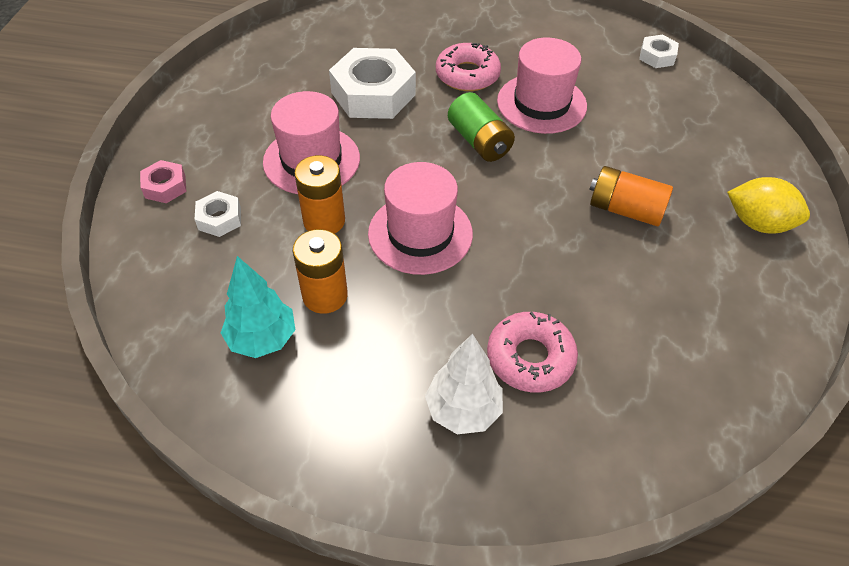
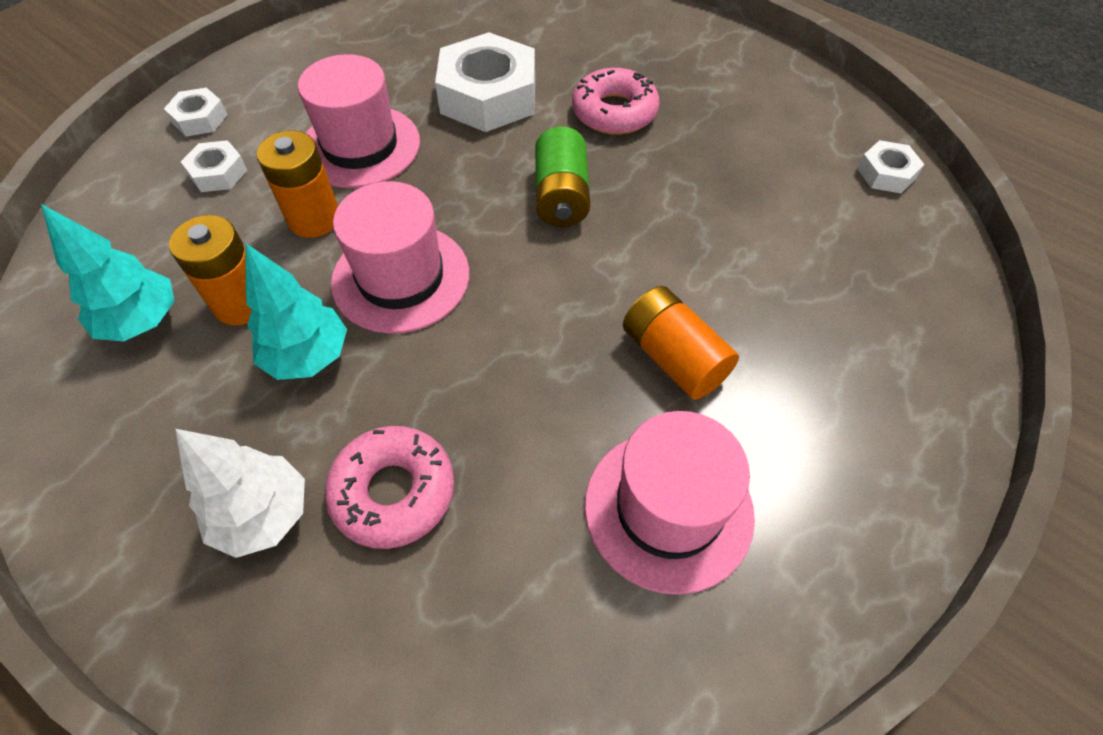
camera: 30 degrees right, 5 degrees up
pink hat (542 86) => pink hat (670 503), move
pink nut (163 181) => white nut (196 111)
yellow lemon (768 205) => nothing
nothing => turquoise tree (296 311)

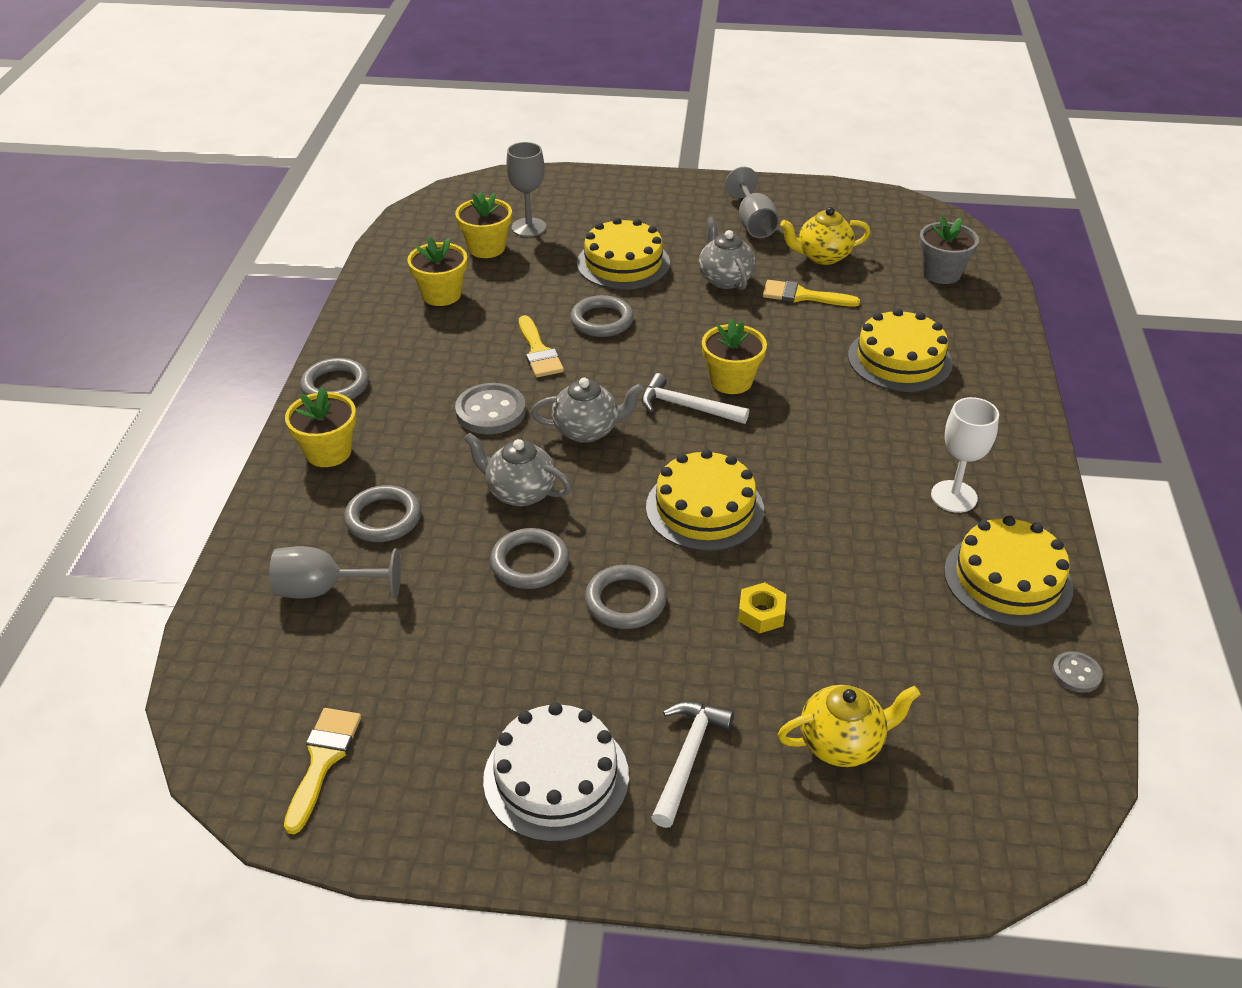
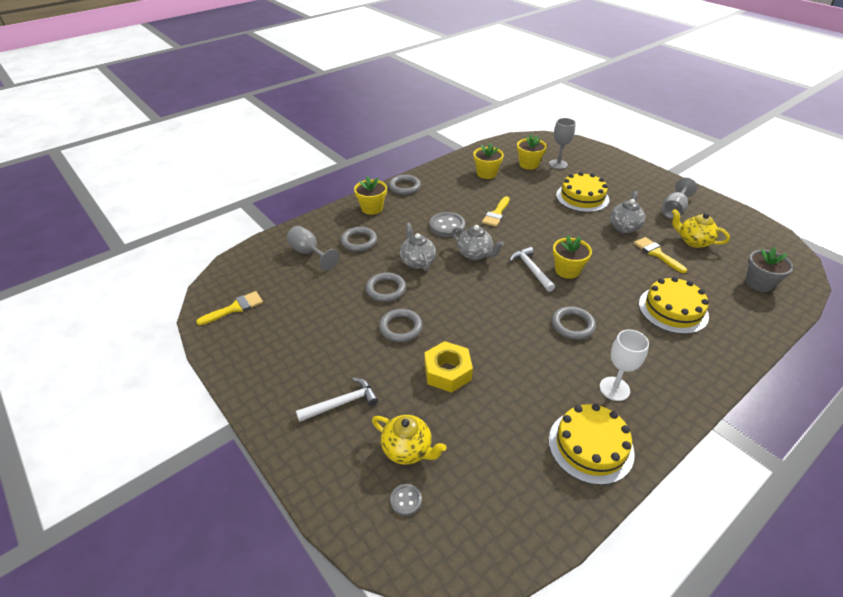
camera: 45 degrees right, 0 degrees up
grey ring (602 316) => grey ring (573 323), move
yellow cake (705 500) => nothing
yellow nut (762 607) => yellow nut (448 367), x1.71
grey button (1077 672) => grey button (406 500), move
white cake (556 772) => nothing

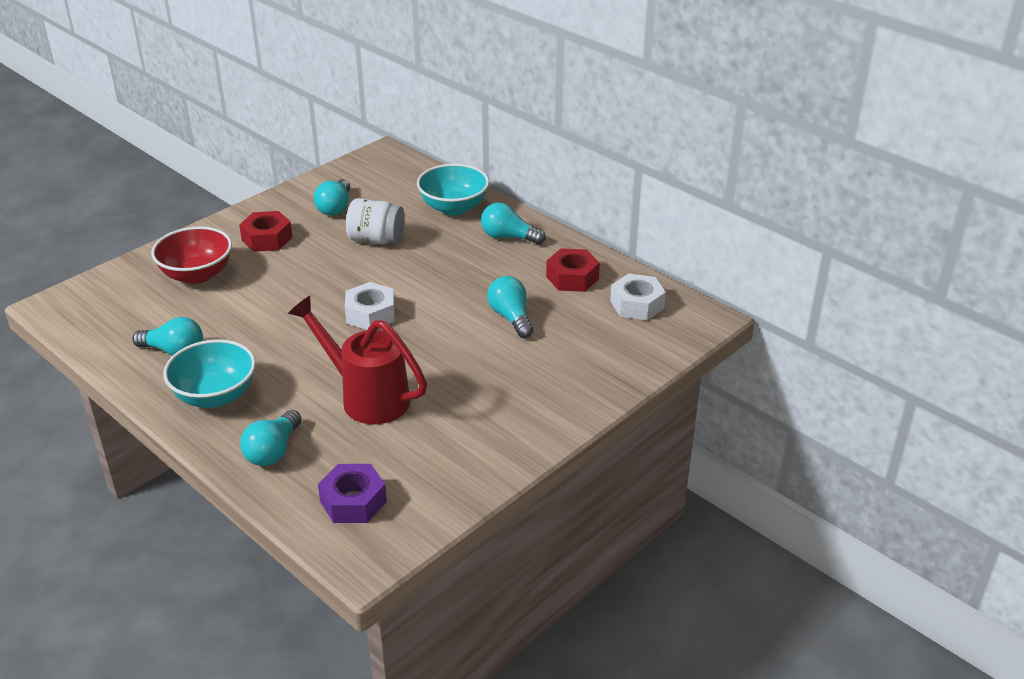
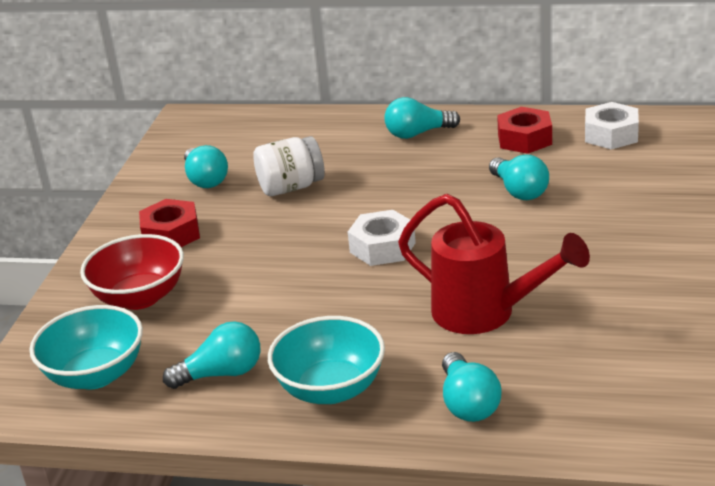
camera: 30 degrees left, 5 degrees down
turquoise bowl (453 189) => turquoise bowl (86 347), move
turquoise light bulb (510 307) => turquoise light bulb (519 177), 150 degrees counterclockwise
red watering can (357 360) => red watering can (494 264), 150 degrees counterclockwise
purple nut (352 493) => nothing

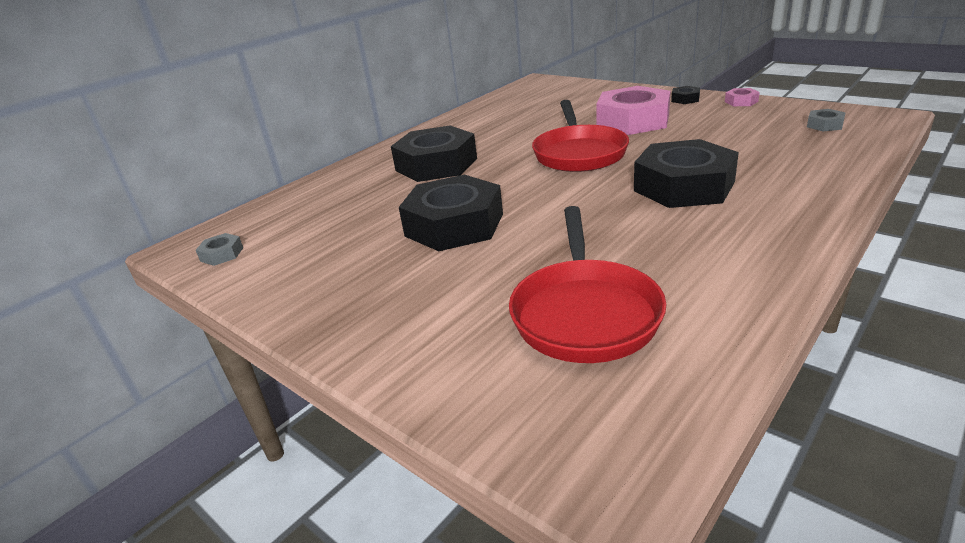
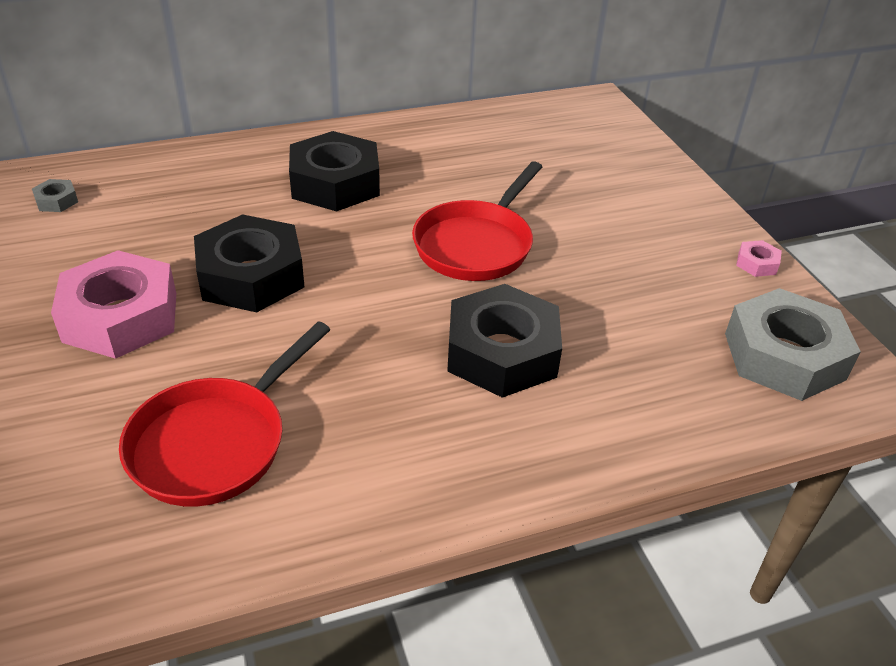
camera: 25 degrees right, 10 degrees up
pink nut (633 110) => pink nut (113 304), move
black nut (685 95) => nothing
grey nut (826 120) => grey nut (793 344), x2.42

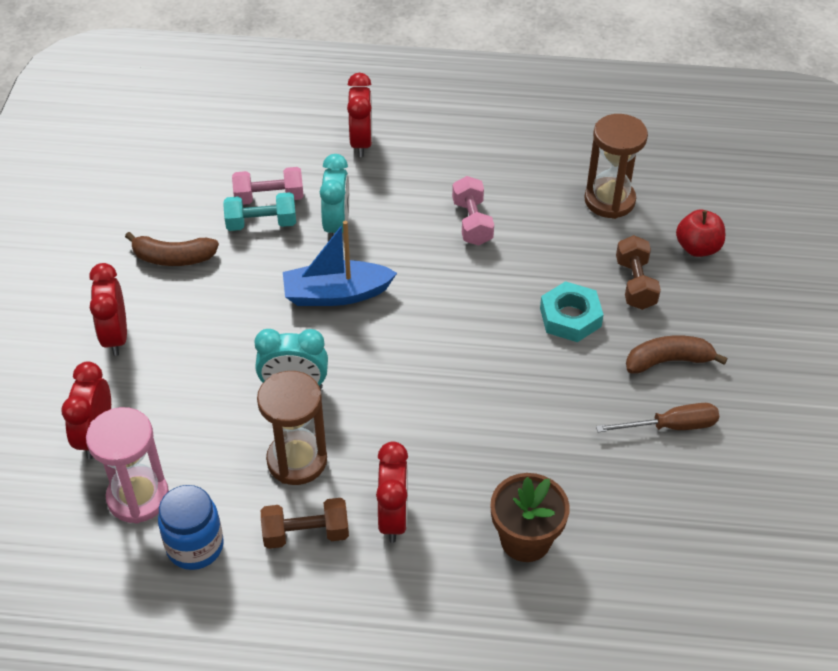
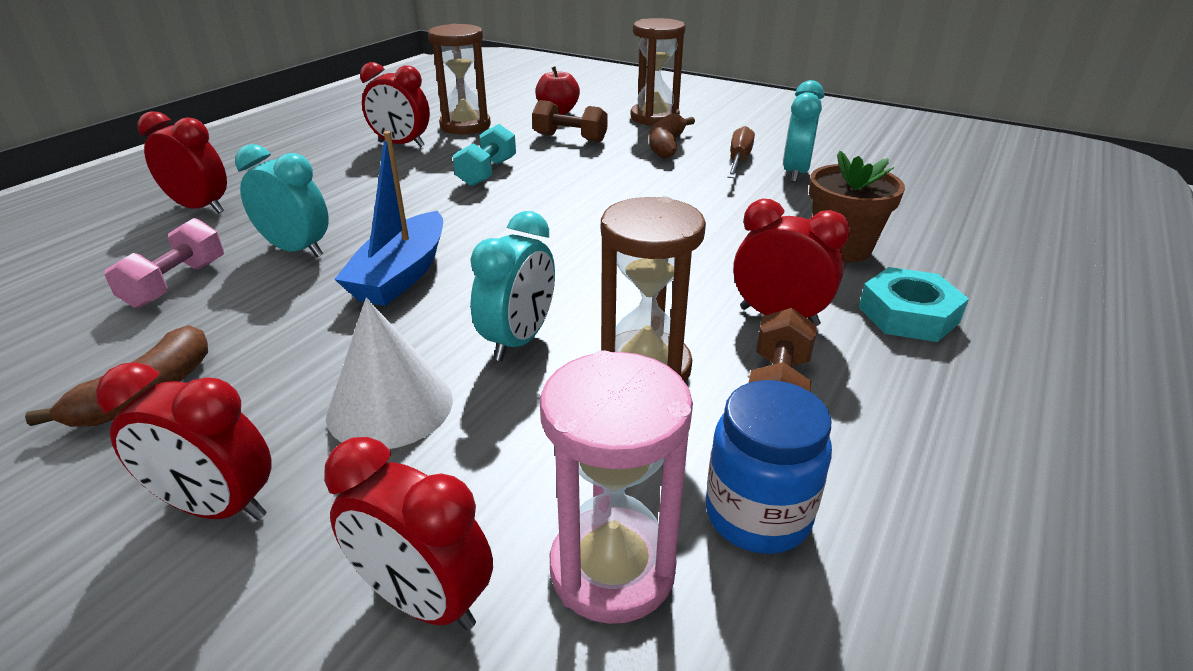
camera: 65 degrees left, 15 degrees down
pink dumbbell (473 211) => nothing
turquoise dumbbell (259 211) => turquoise dumbbell (484 155), move
turquoise nut (572 311) => turquoise nut (914 304), move
nothing => brown hourglass (658 72)
nothing => red clock (395 104)
nothing => turquoise clock (803 131)
nothing => white cone (389 373)

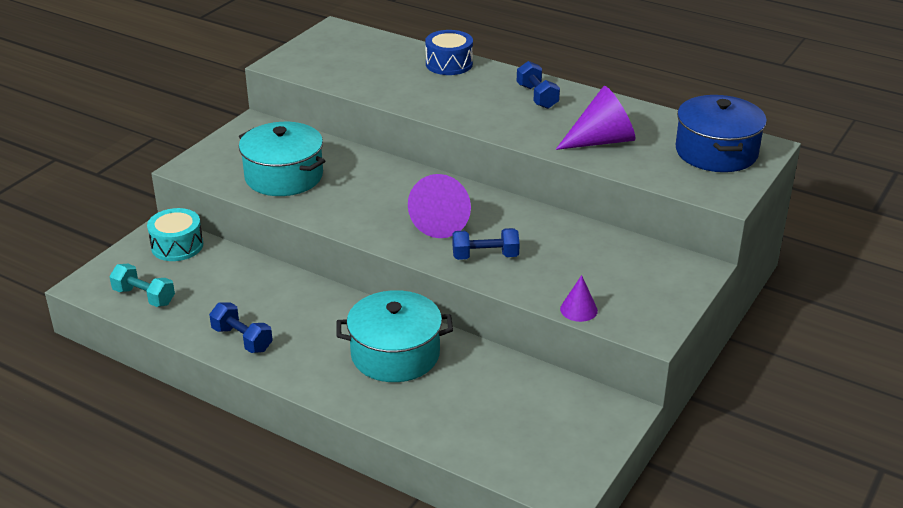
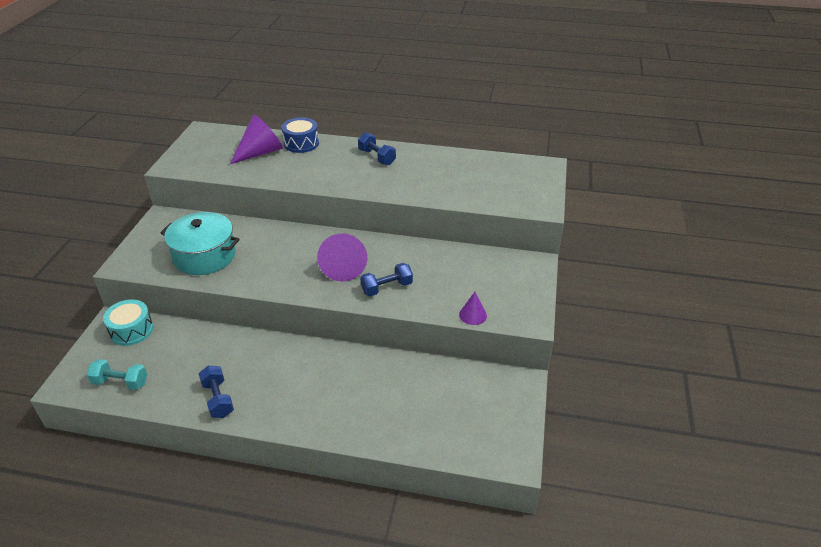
camera: 20 degrees left, 5 degrees up
purple cone (595 118) => purple cone (256 139), move
blue pot (721 133) => nothing
turquoise pot (394 336) => nothing
blue dumbbell (241 327) => blue dumbbell (216 391), 45 degrees clockwise

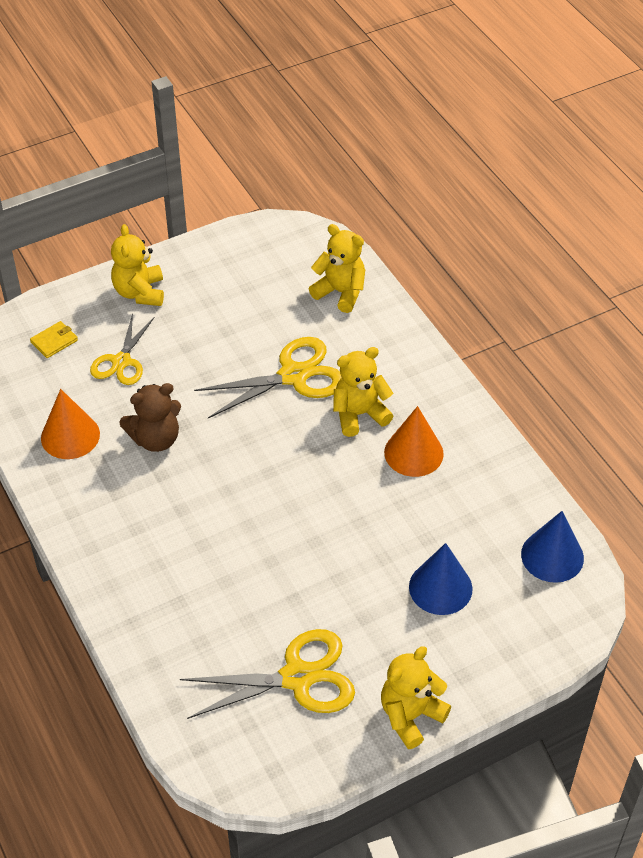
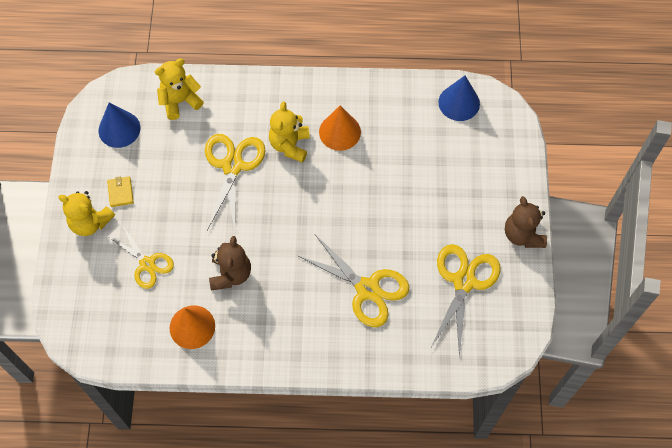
camera: 60 degrees left, 15 degrees up
yellow wallet (54 339) => yellow wallet (120 191), move
blue cone (440 579) => blue cone (119 125), move
yellow teddy bear (416 697) => brown teddy bear (526 222)
nothing => yellow scissors (353 280)

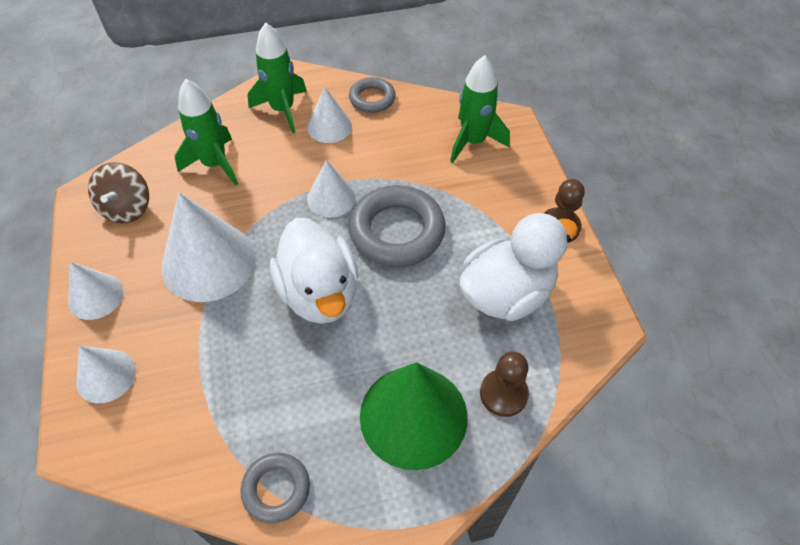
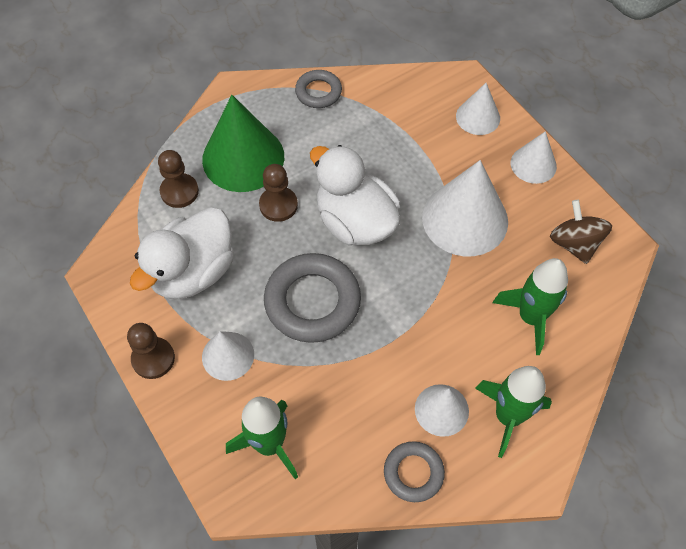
camera: 160 degrees right, 5 degrees up
white cone (331 188) => white cone (228 356), move
nothing => brown pawn (278 193)

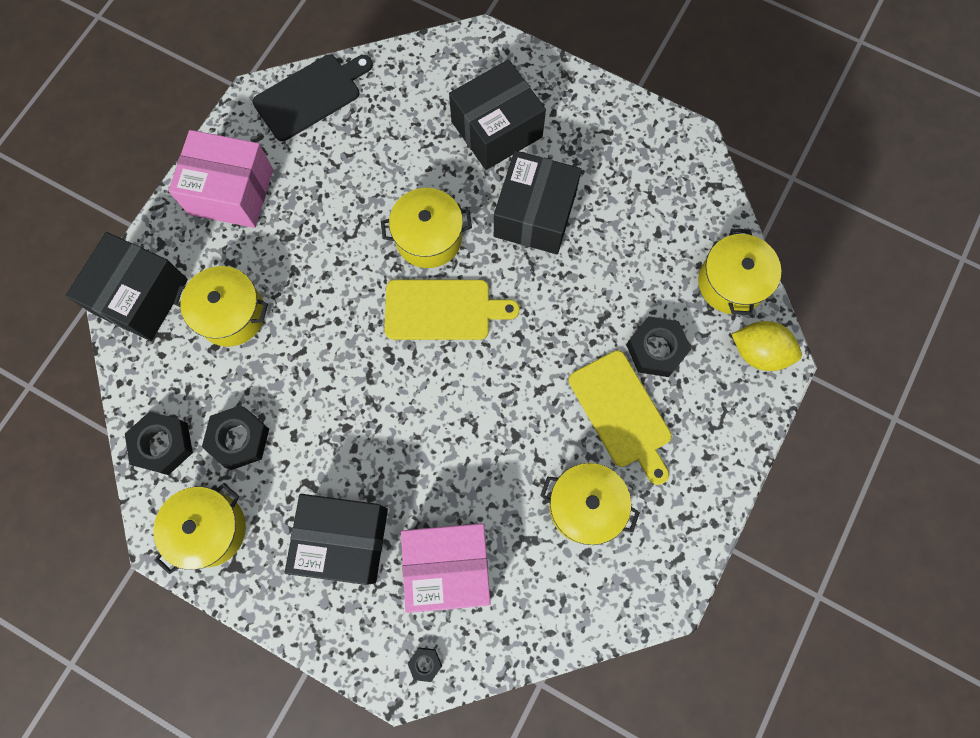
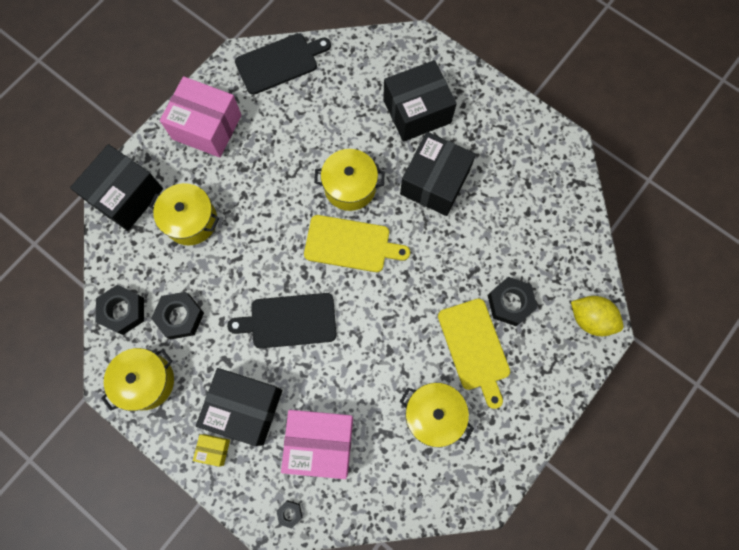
camera: 10 degrees right, 0 degrees up
yellow pot (739 271) => nothing
nothing => black cutting board (281 320)
nothing => yellow box (211 450)

